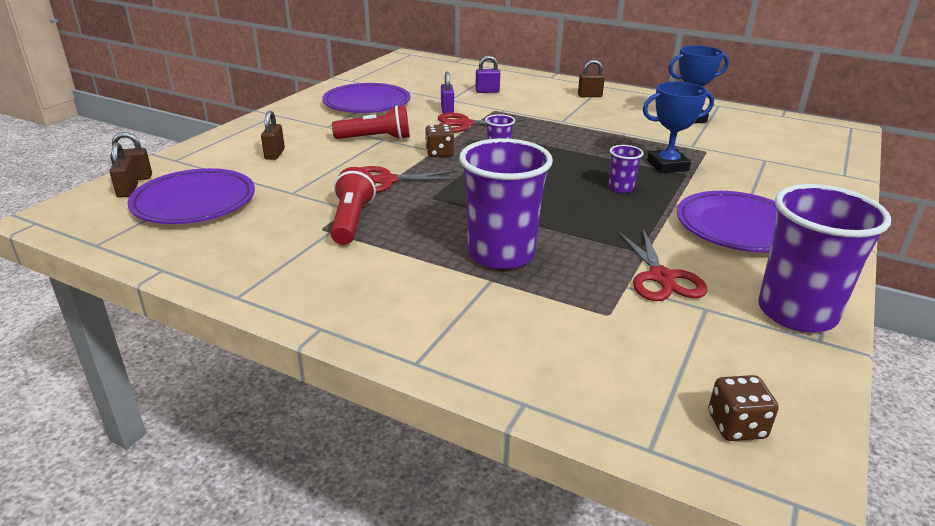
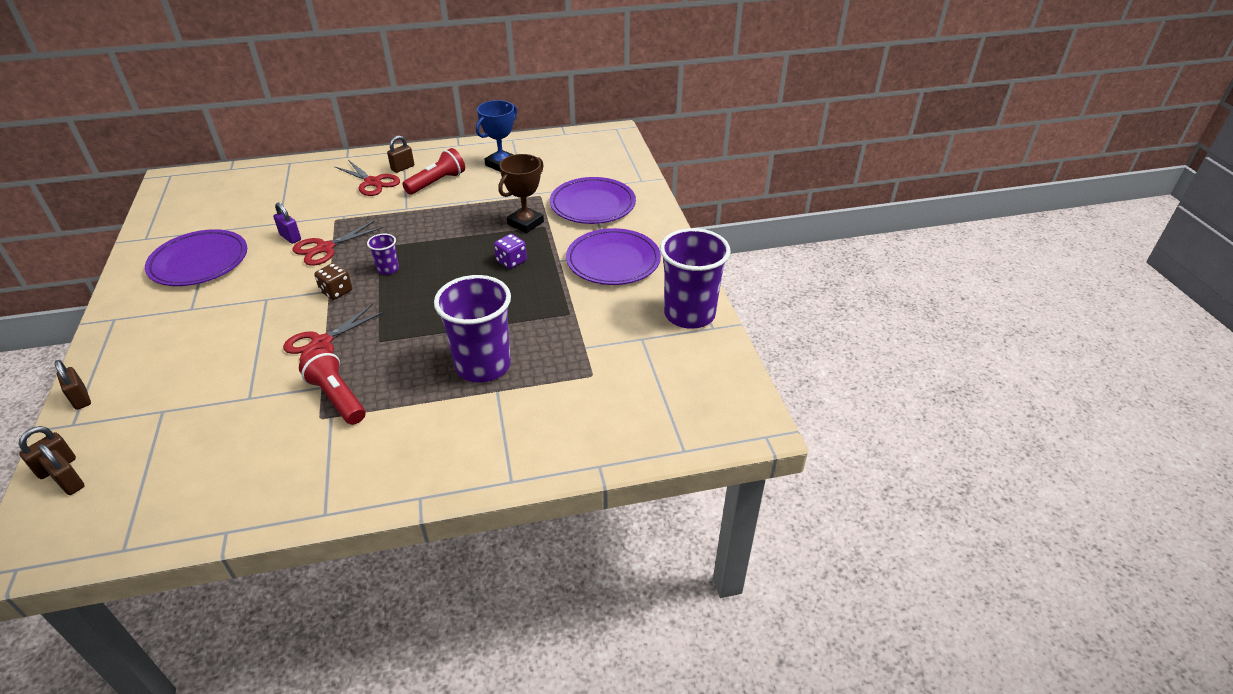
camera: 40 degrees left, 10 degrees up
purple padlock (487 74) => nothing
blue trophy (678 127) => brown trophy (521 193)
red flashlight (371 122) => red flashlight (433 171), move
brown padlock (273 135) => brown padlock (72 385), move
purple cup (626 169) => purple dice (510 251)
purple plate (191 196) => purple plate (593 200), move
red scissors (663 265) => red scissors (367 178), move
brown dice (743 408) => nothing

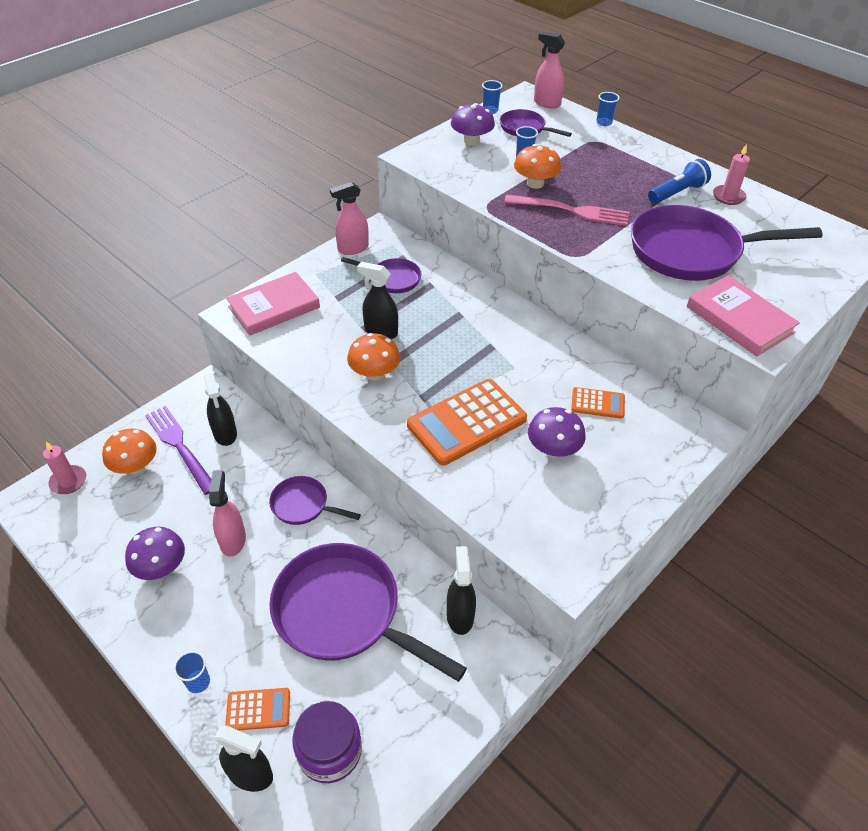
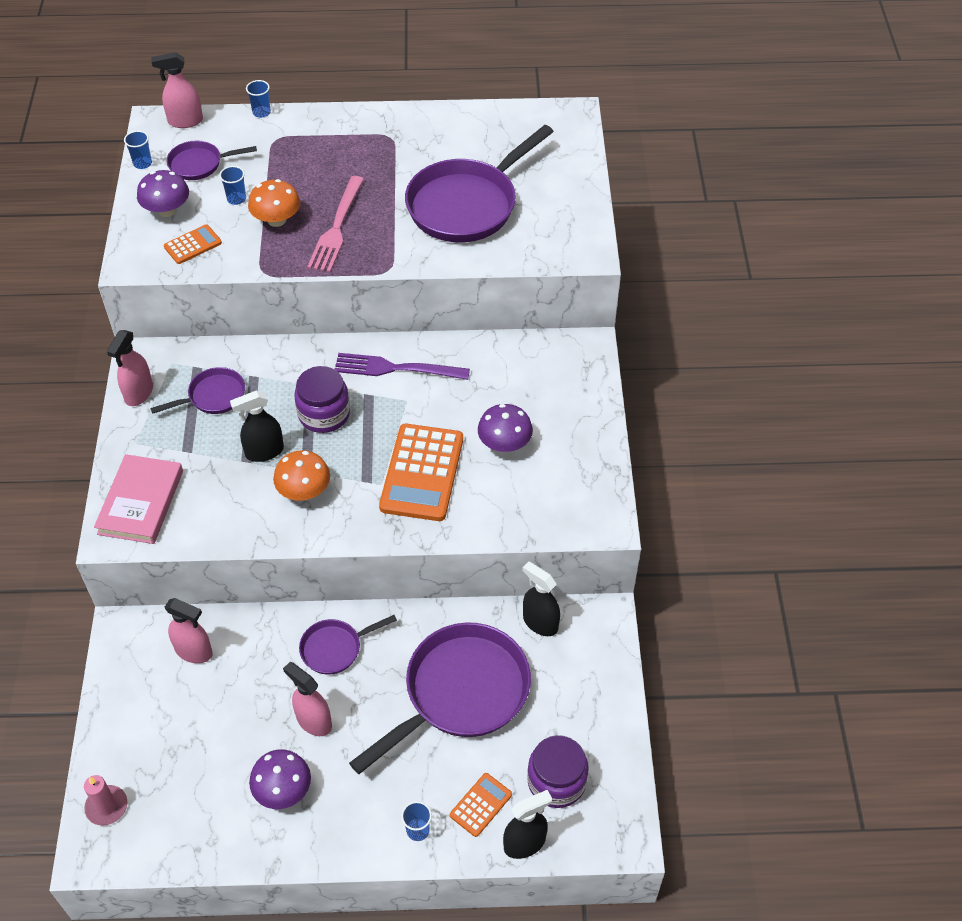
camera: 45 degrees left, 5 degrees up
pink candle (731 174) => nothing
blue flashlight (679 181) => nothing
pink fork (567 210) => pink fork (335 224), 135 degrees clockwise
pink book (743 316) => nothing
black spray bottle (220 409) => pink spray bottle (189 630)
orange calculator (598 403) => orange calculator (193 244), move
purple fork (178 450) => purple fork (402 366), move
orange mushroom (129 451) => nothing
purple pan (368 612) => purple pan (440 698), 150 degrees clockwise
nothing => purple jar (322 399)

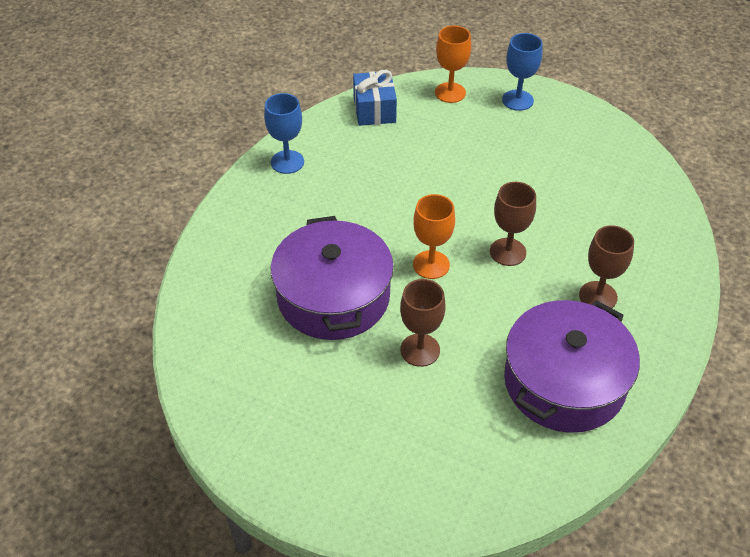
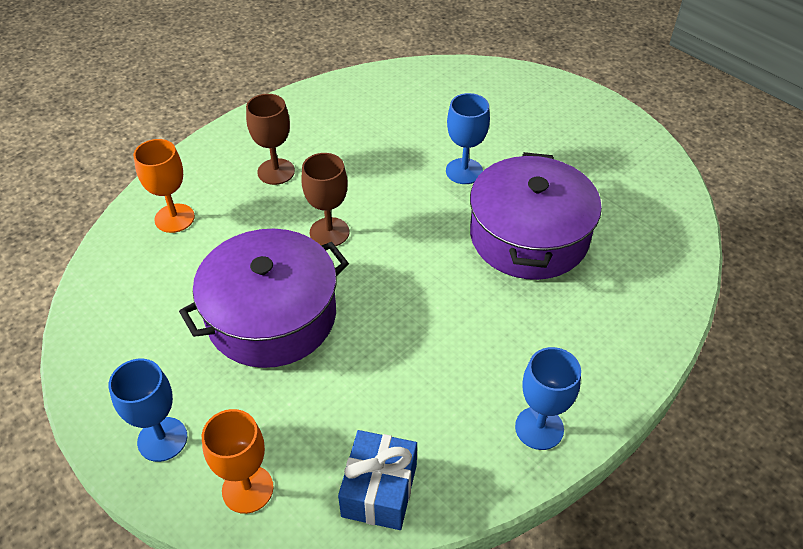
camera: 160 degrees left, 0 degrees up
orange goblet (434 236) => orange goblet (164 186), move
brown goblet (422 323) => blue goblet (468 138)
purple pot (572 366) => purple pot (264 298), move

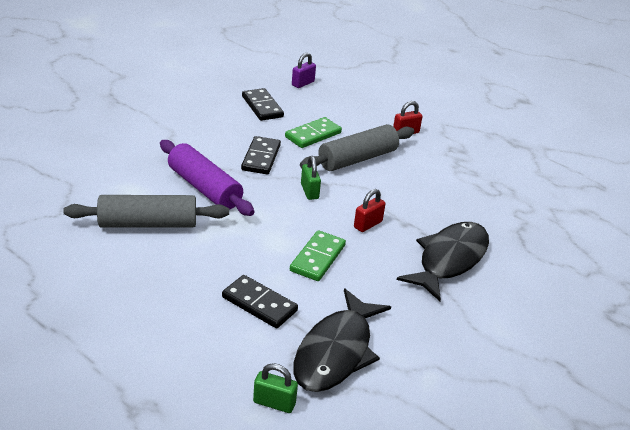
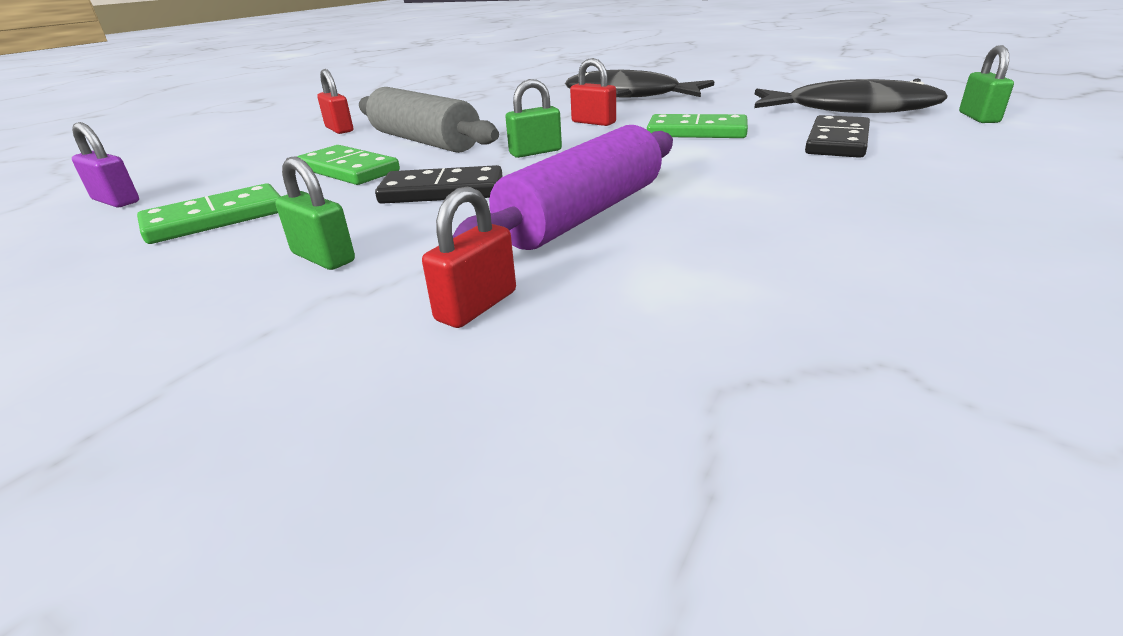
camera: 95 degrees left, 5 degrees down
black domino (263 104) => green domino (209 213)
grey rolling pin (146 211) => nothing
nothing => green padlock (315 213)
nothing => red padlock (469 257)

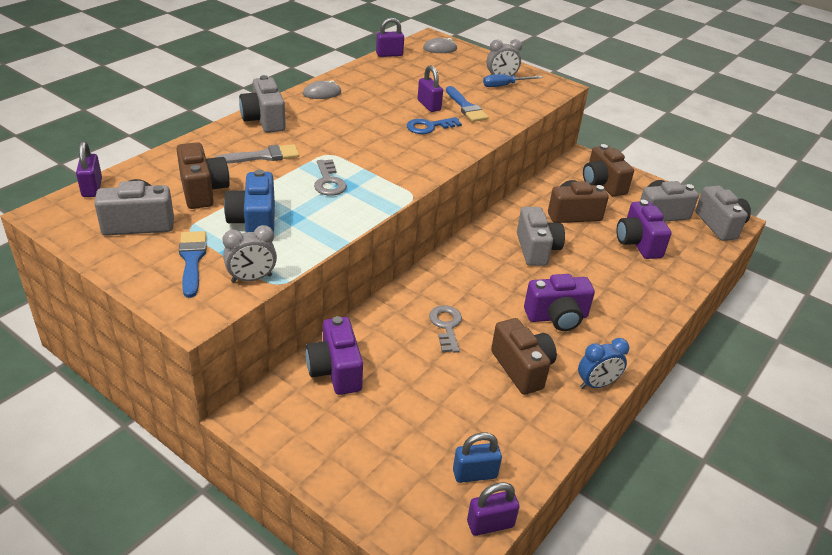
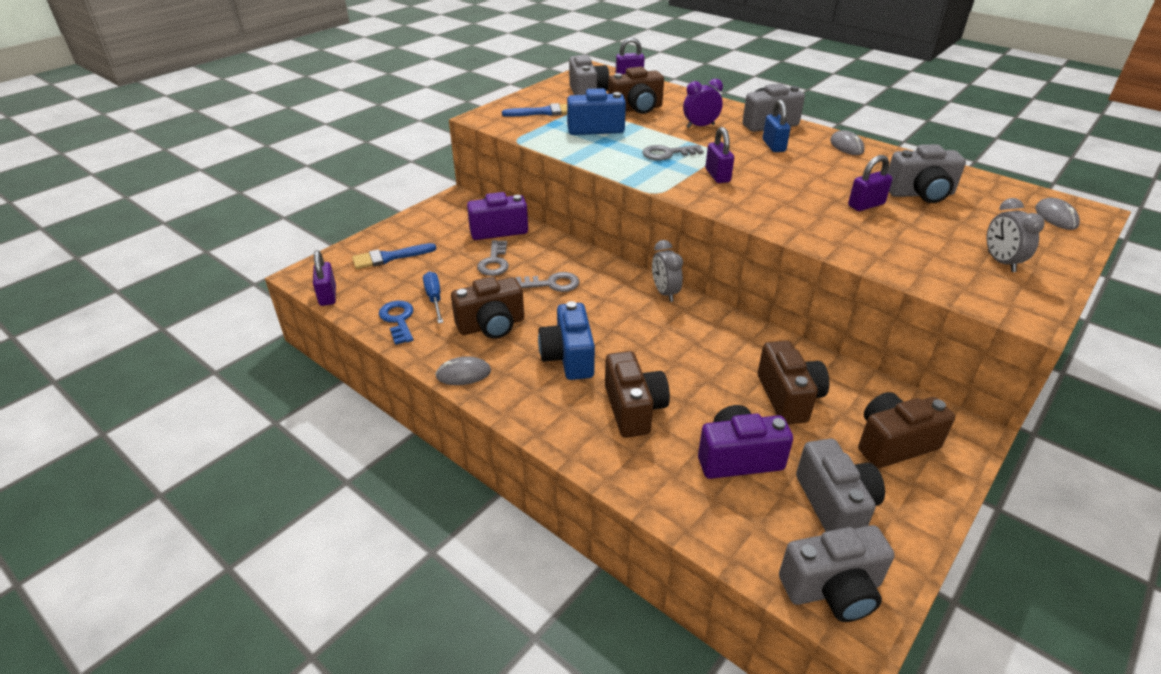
camera: 95 degrees right, 0 degrees up
purple padlock (390 37) => purple padlock (719 155), move
blue screwdriver (513 80) => blue screwdriver (433 297), move
blue brush (467 104) => blue brush (394 256), move
blue key (434 125) => blue key (396 323), move
grey brush (257 154) => purple clock (703 103)
grey camera (541 236) => grey camera (926 173), move
grey clock (250 254) => grey clock (667 271), move
purple camera (559 302) => blue camera (566 340)
blue clock (603 363) => grey mouse (463 370)
blue padlock (477 457) => blue padlock (777 125), move
nothing => grey key (493 258)
nothing => brown camera (637 394)

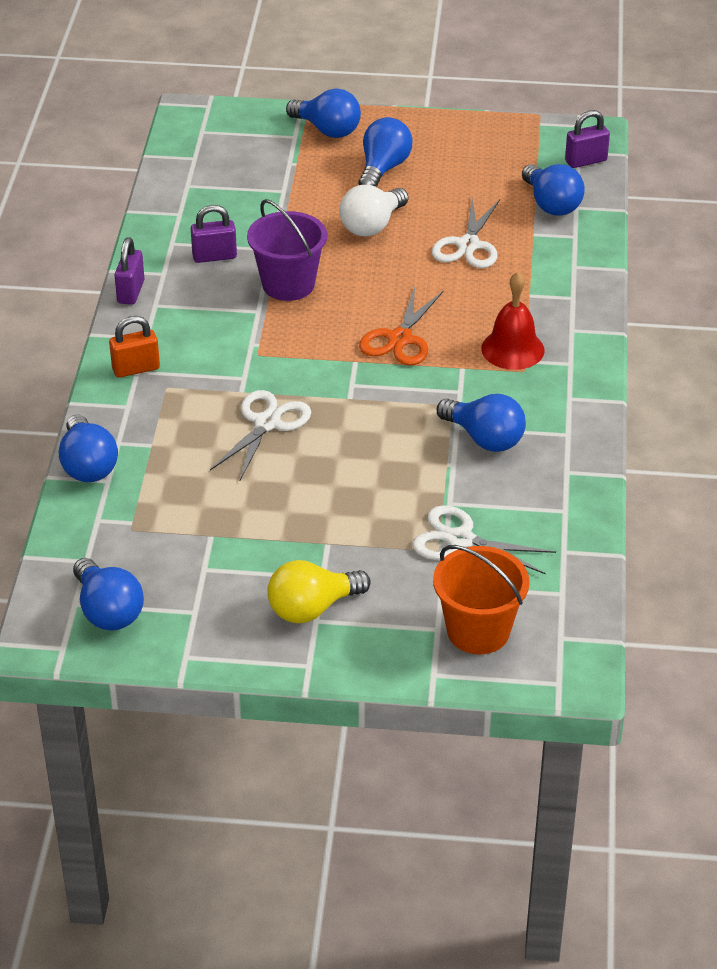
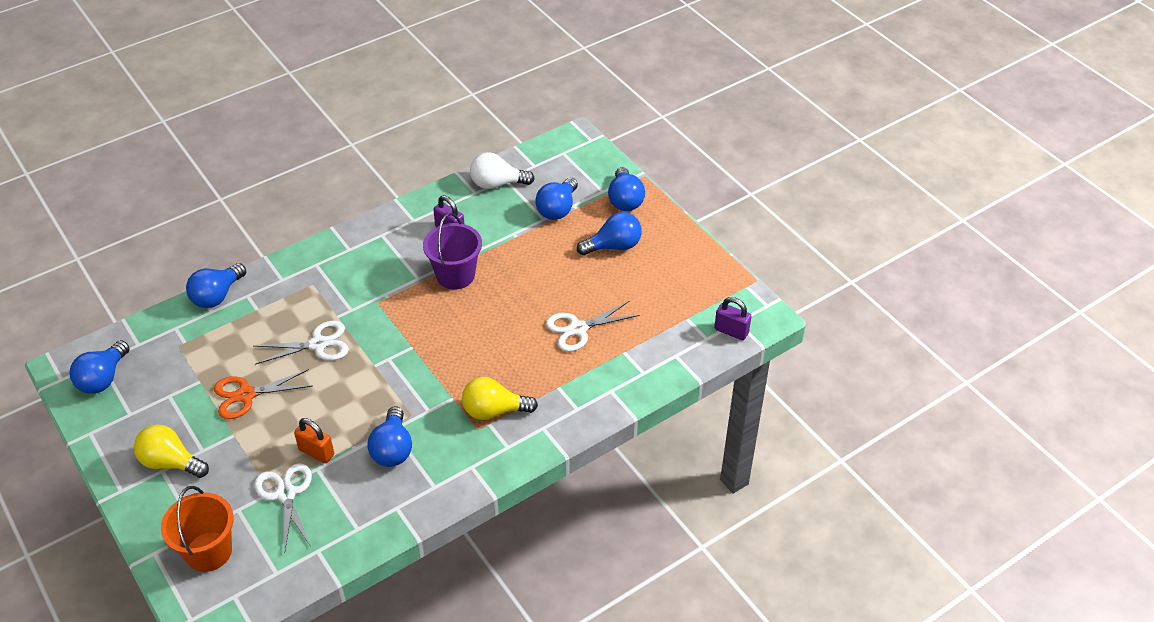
camera: 50 degrees right, 5 degrees up
blue light bulb (553 190) => blue light bulb (556 198), move
white light bulb (373 211) => white light bulb (502 170), move
purple padlock (129 271) => nothing
red bell (512 321) => yellow light bulb (500 398)
orange scissors (401 326) => orange scissors (263 394), move
orange padlock (134 347) => orange padlock (314 440), move

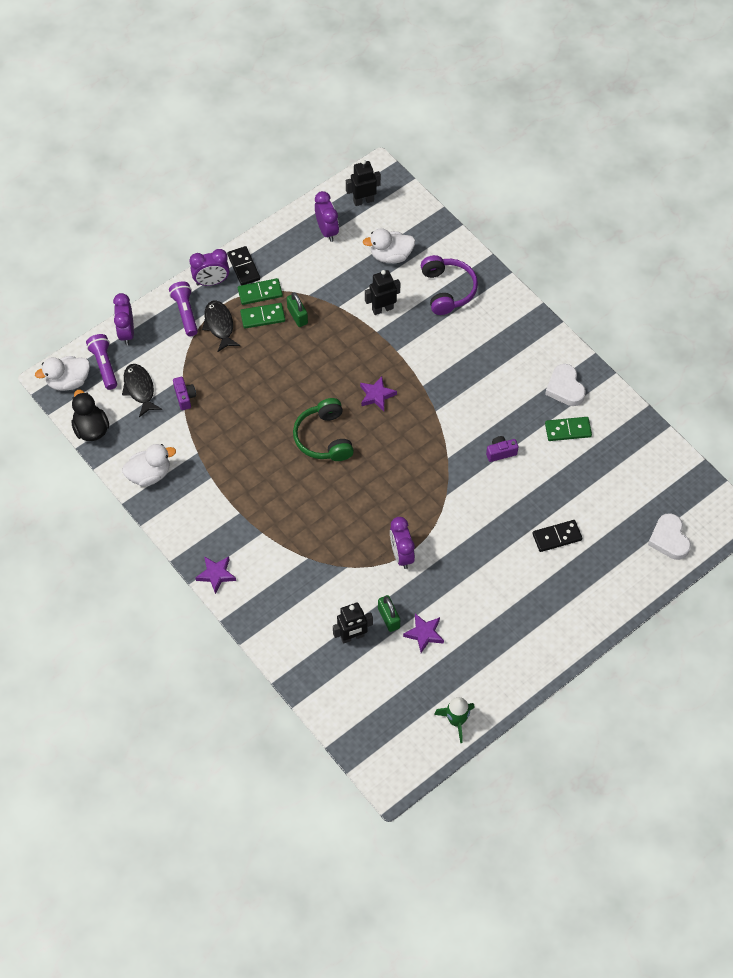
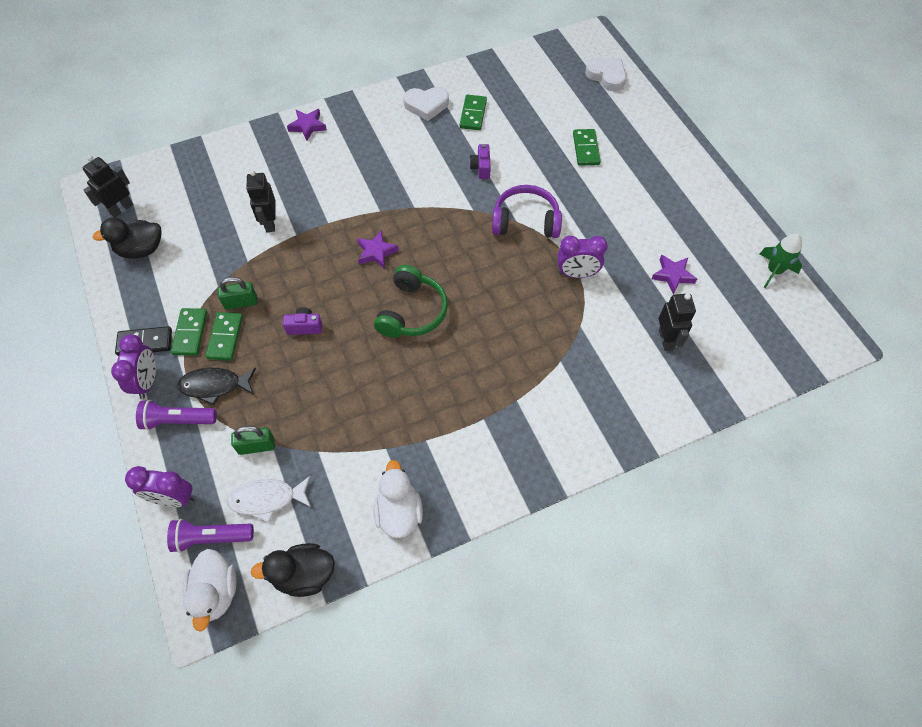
camera: 75 degrees left, 0 degrees up
black robot (363 183) => black robot (107 186), 45 degrees clockwise
purple clock (327 216) => black duck (127 238)
white duck (389 245) => nothing
purple headphones (449 285) => purple headphones (527 211), move
black fish (142 390) => white fish (269 499)
purple camera (184 393) => purple camera (302 321), move
green headphones (323 429) => green headphones (411 301), 75 degrees counterclockwise
white heart (669 536) => white heart (605 74), 135 degrees counterclockwise
black domino (557 536) => green domino (587 147)
purple star (215 575) => purple star (307 124), move
green padlock (389 613) => green padlock (253 440), move

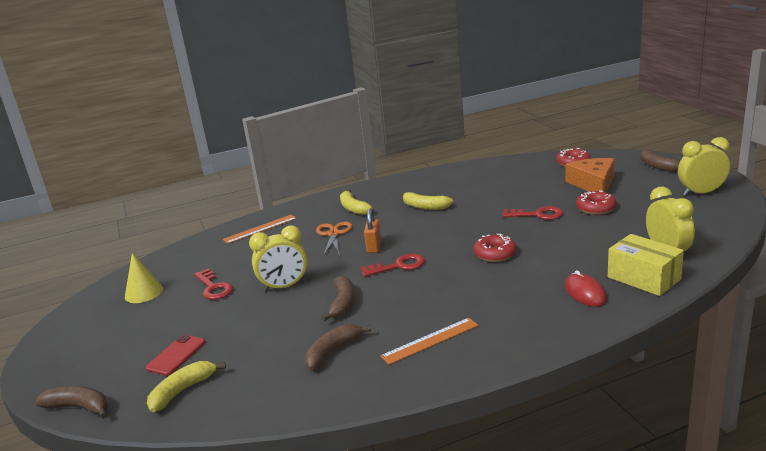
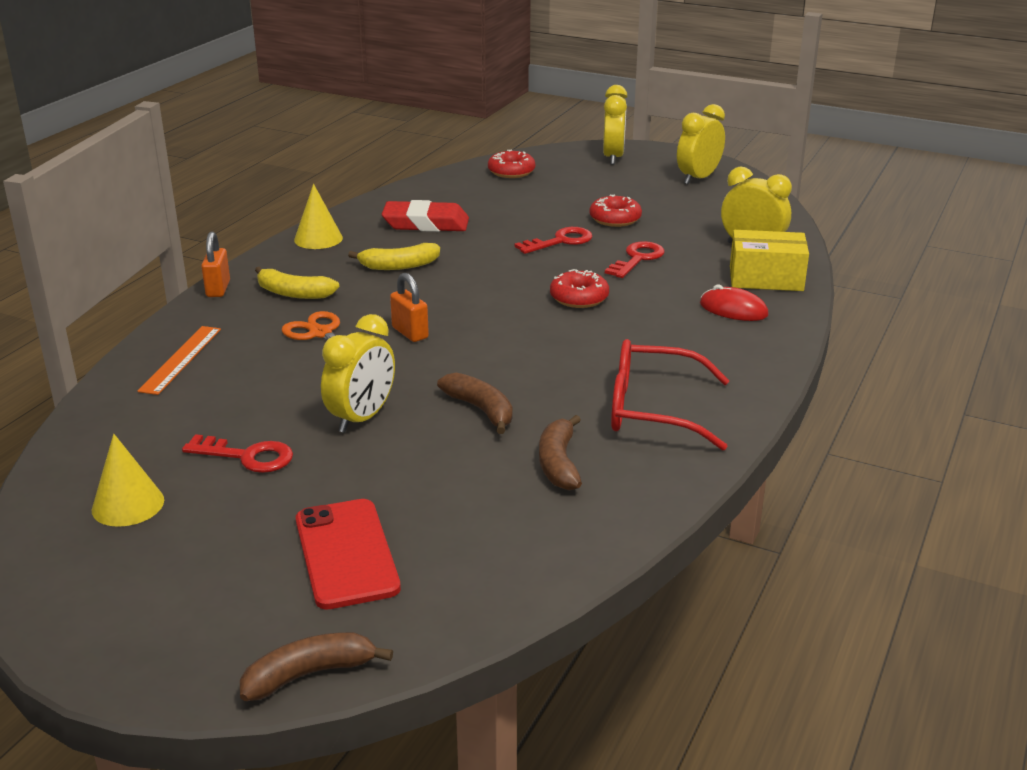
camera: 45 degrees left, 5 degrees up
brown banana (660 160) => yellow clock (615 125)
orange cheese (590 175) => nothing
red key (393 265) => red key (634 259), move
orange ruler (429 341) => red glasses (670 395)
red phone (175 355) => red phone (348 554), x1.55
yellow banana (186 386) => nothing
nothing => yellow cone (318 216)
nothing => red eraser (425 216)
nothing => orange padlock (215 264)

